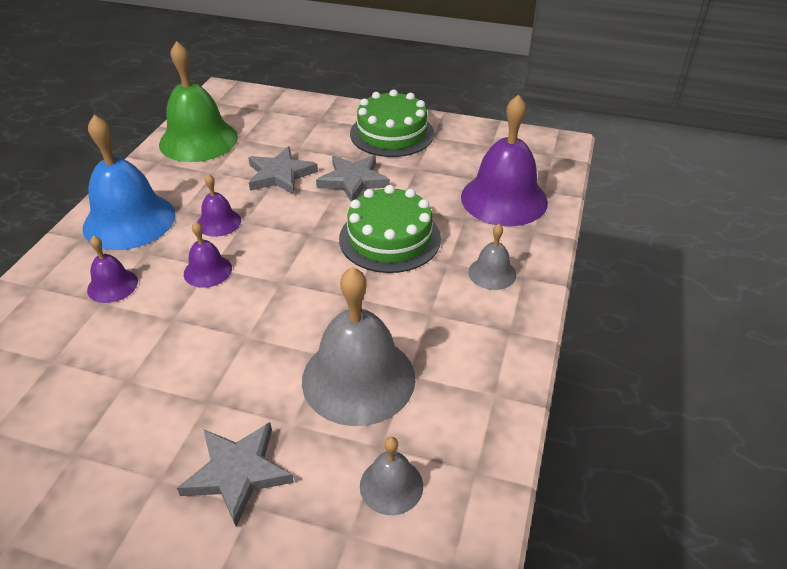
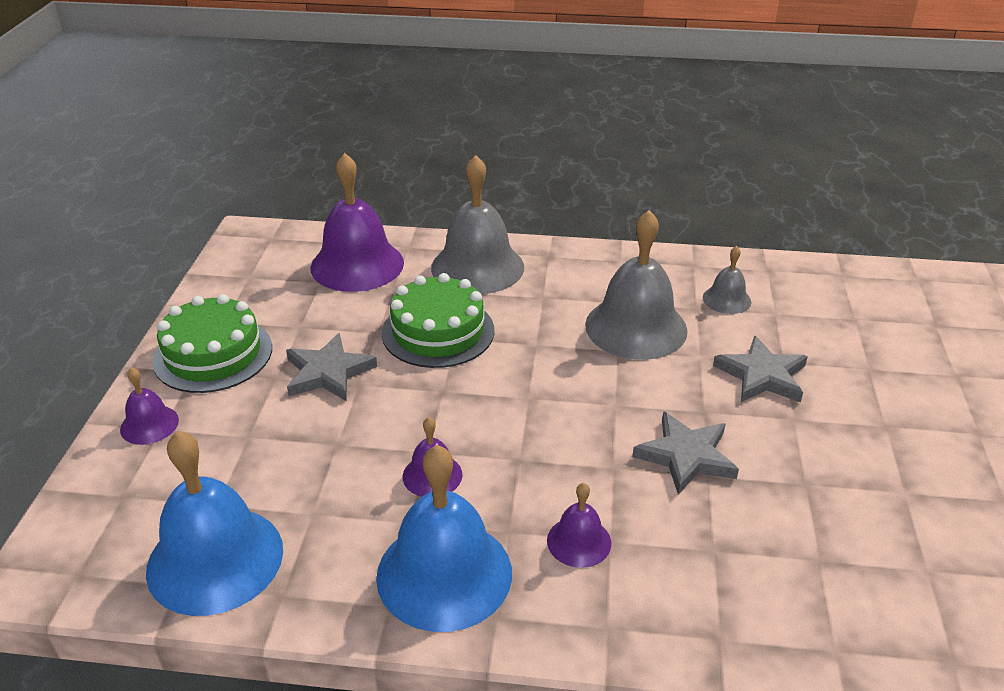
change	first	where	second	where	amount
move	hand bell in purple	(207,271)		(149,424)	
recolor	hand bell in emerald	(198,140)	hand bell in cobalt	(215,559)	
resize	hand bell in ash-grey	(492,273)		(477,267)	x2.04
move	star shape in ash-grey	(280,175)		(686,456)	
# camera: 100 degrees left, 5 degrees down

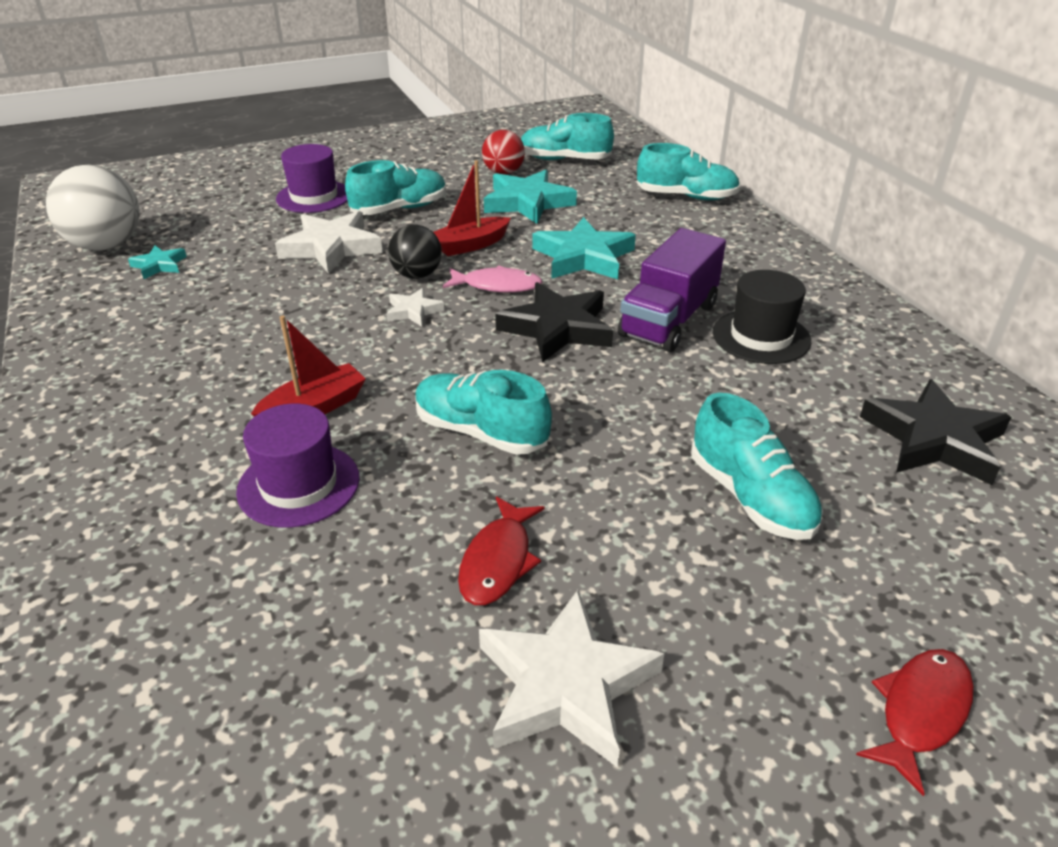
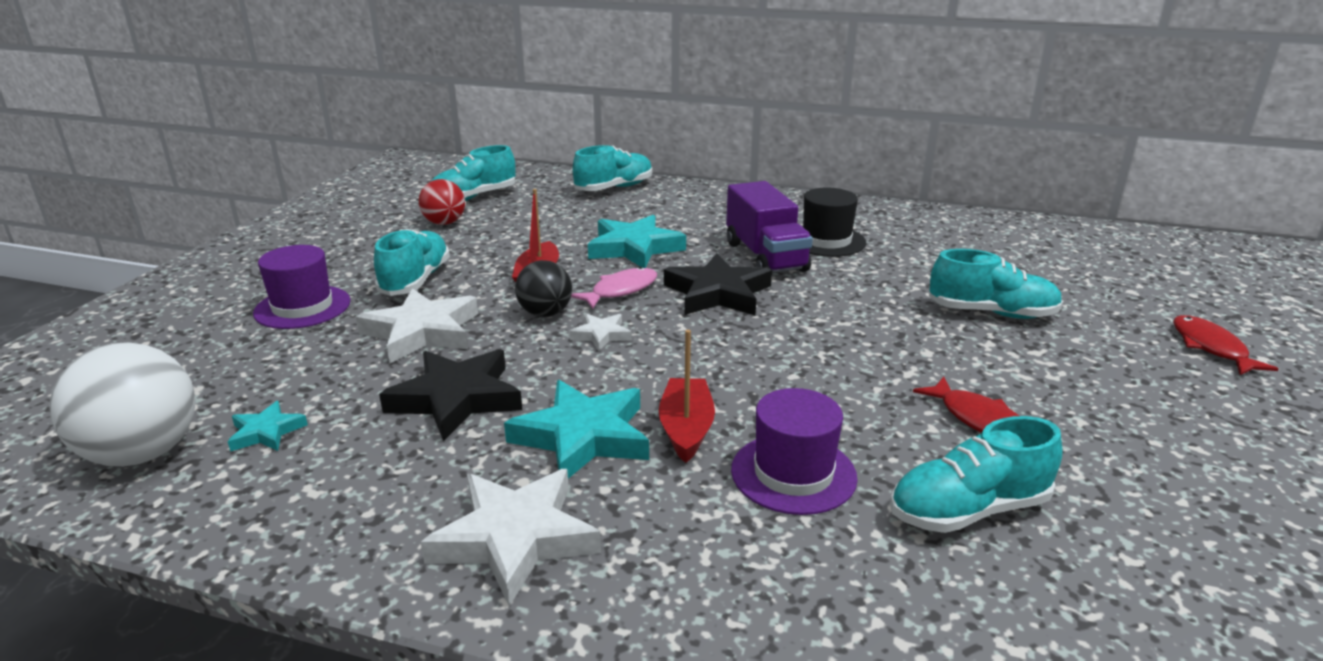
change	first	where	second	where	amount
move	star shape in black	(934,439)		(456,399)	
move	star shape in pure white	(565,685)		(515,538)	
move	star shape in turquoise	(527,202)		(583,437)	
move	shoe in turquoise	(481,432)		(968,510)	
# camera: 50 degrees left, 10 degrees down

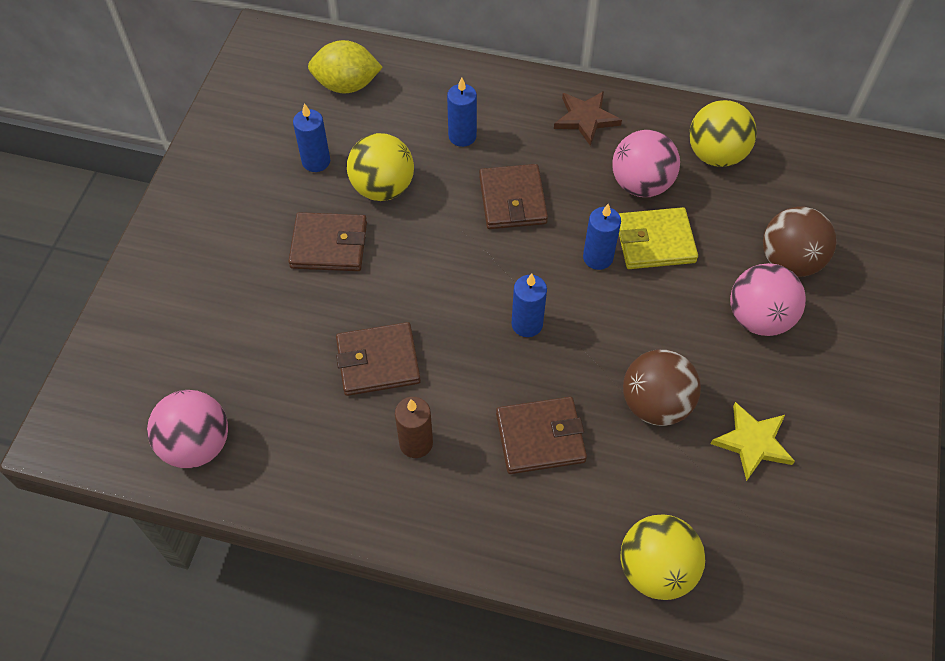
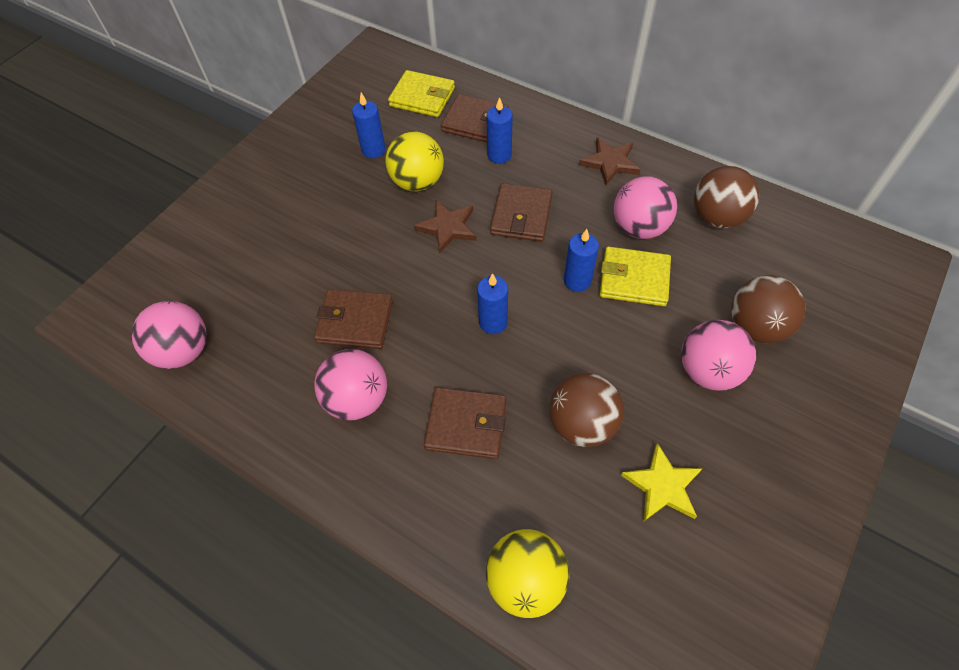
change	first	where	second	where	amount
replace	candle in russet	(416,443)	play ball in pink	(357,399)	
replace	toy lemon in bright yellow	(347,85)	billfold in bright yellow	(422,97)	
insert			star shape in russet	(448,227)	
move	billfold in russet	(329,245)		(475,122)	
recolor	play ball in bright yellow	(716,155)	play ball in russet	(717,217)	
# camera: 20 degrees right, 0 degrees up

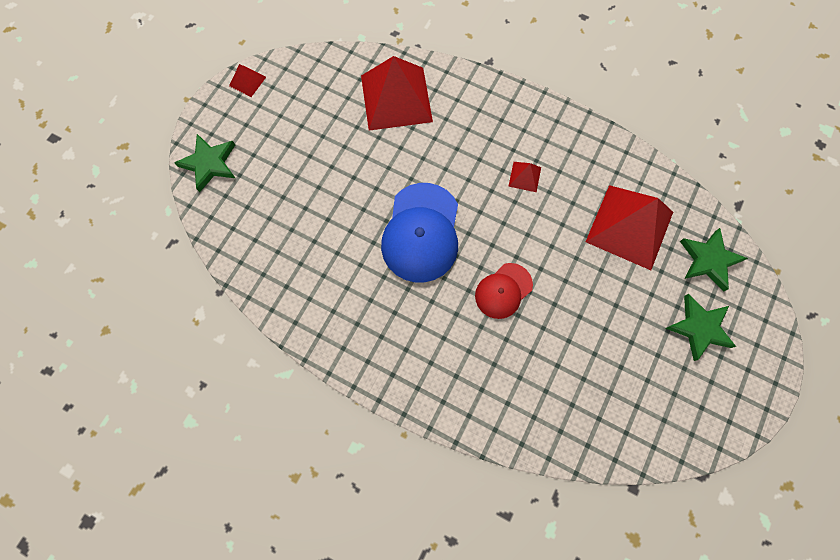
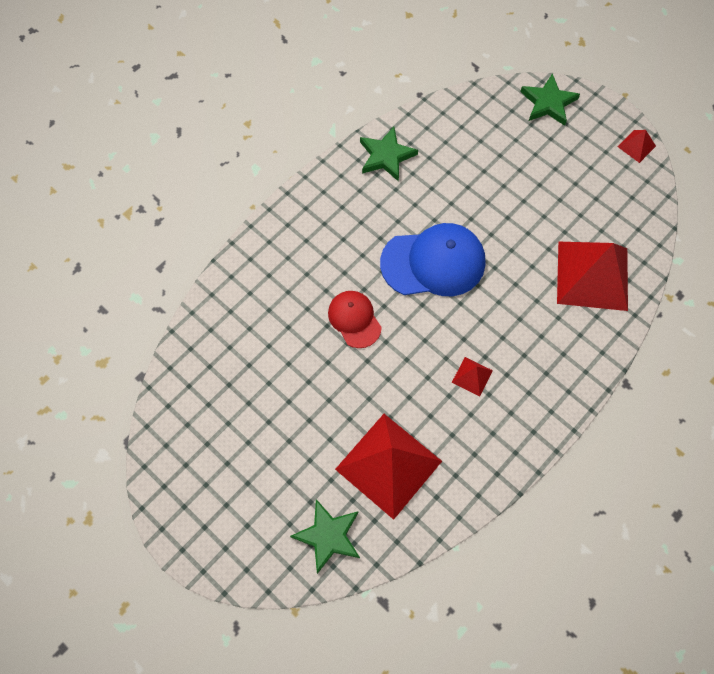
change	first	where	second	where	amount
move	star shape in emerald	(699,328)		(386,156)	
rotate	cap in cobalt	(421,233)		(433,262)	150 degrees clockwise
# camera: 105 degrees right, 5 degrees down

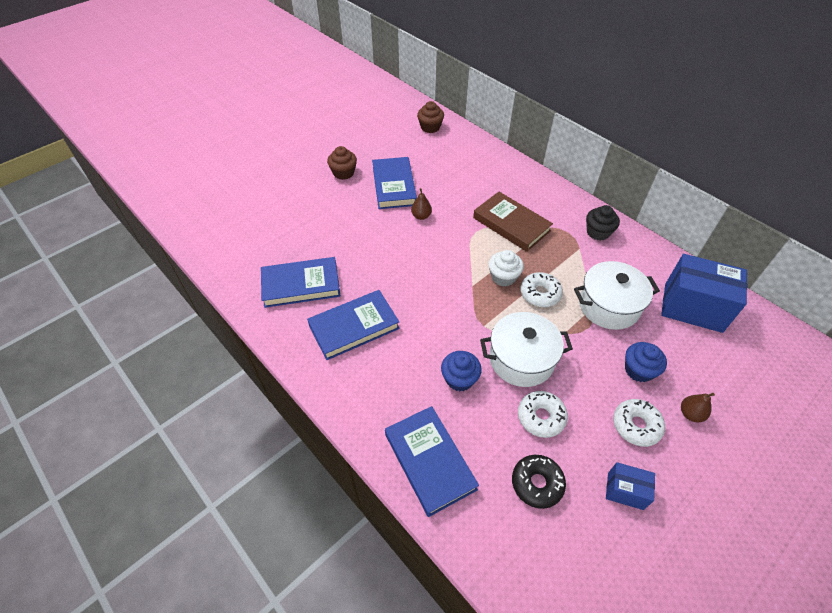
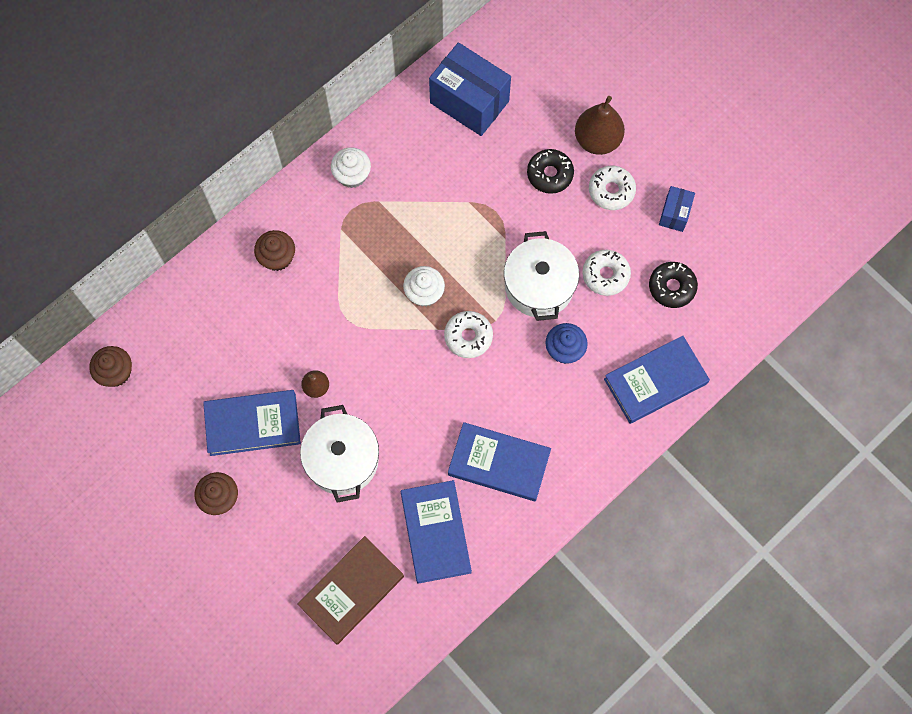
change	first	where	second	where	amount
insert			fairy cake in russet	(277,257)	
move	hardcover in russet	(511,224)		(351,591)	
move	pot in pure white	(608,306)		(342,460)	
recolor	fairy cake in black	(598,232)	fairy cake in pure white	(352,175)	
rotate	parcel in cobalt	(693,307)		(469,102)	75 degrees counterclockwise
move	glazed donut in pure white	(540,294)		(468,337)	
rotate	hardcover in cobalt	(354,327)		(499,463)	45 degrees counterclockwise
replace	fairy cake in cobalt	(638,370)	glazed donut in black	(550,174)	
resize	pear fruit in russet	(690,414)		(597,140)	x1.88
# camera: 90 degrees left, 20 degrees up

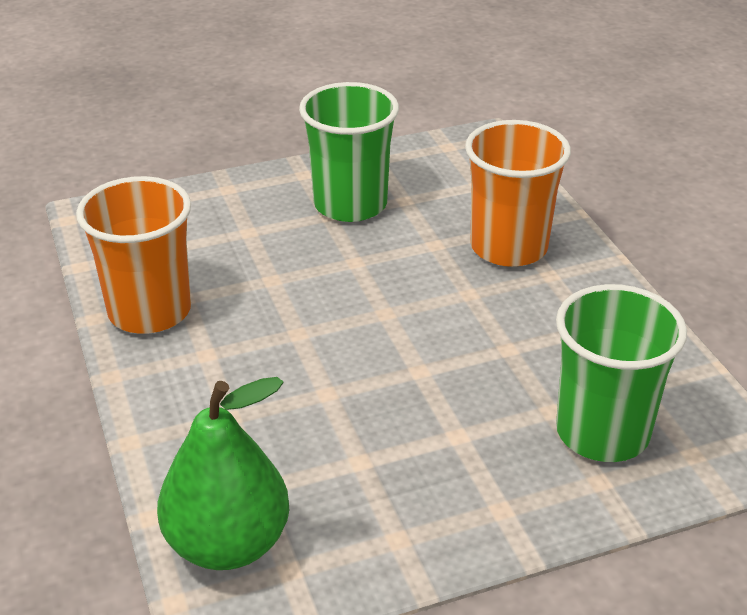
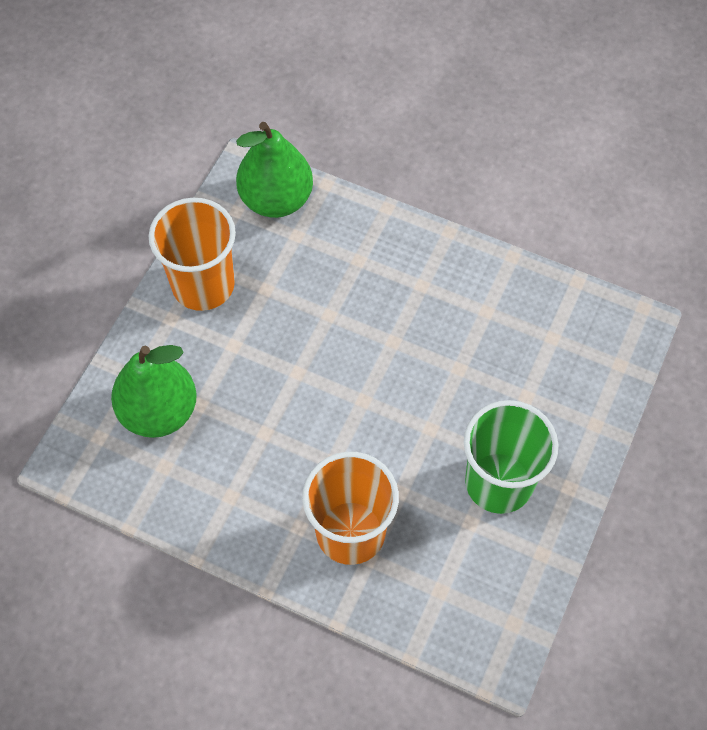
change	first	where	second	where	amount
replace	cup in emerald	(602,432)	pear fruit in emerald	(159,411)	
move	cup in orange	(149,311)		(203,285)	
# camera: 135 degrees right, 25 degrees up

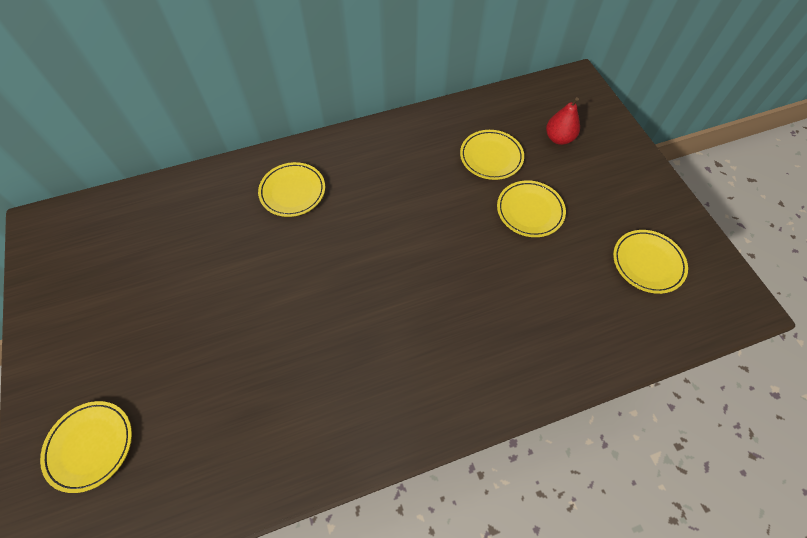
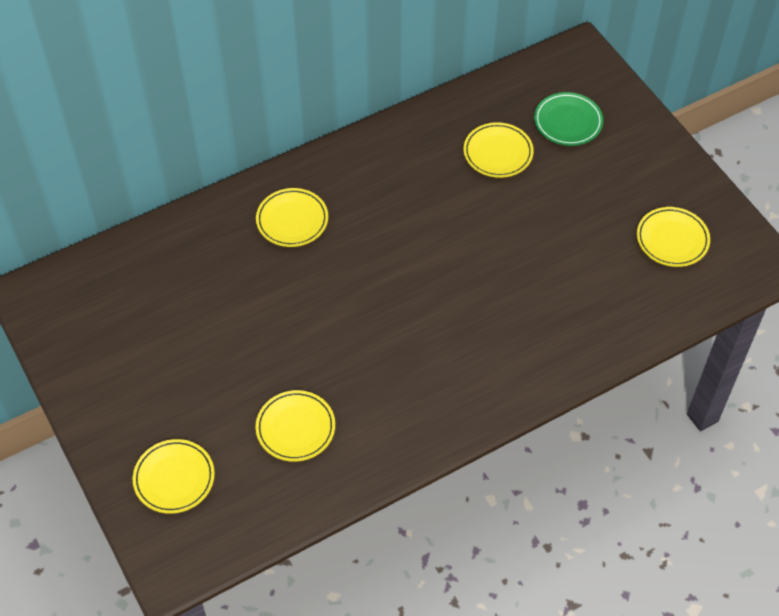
change	first	where	second	where	amount
move	flat dish in bright yellow	(530,211)		(295,428)	
replace	pear fruit in scarlet	(558,138)	flat dish in emerald	(568,122)	
# camera: 10 degrees left, 5 degrees down

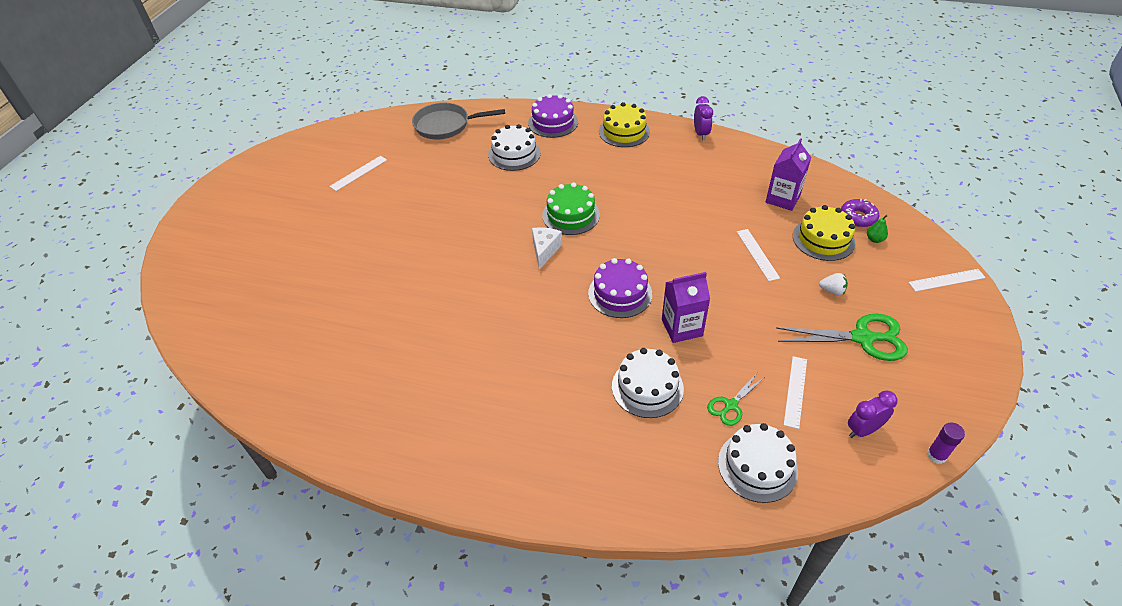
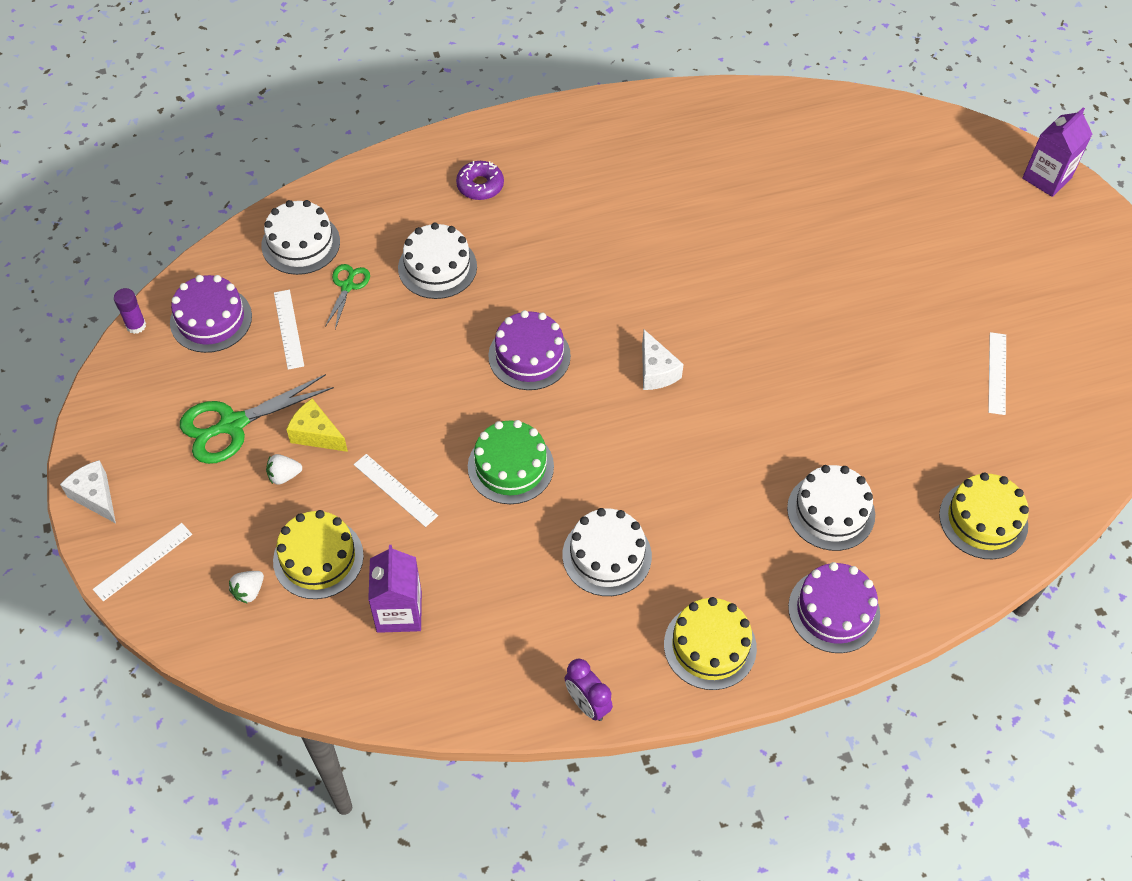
change	first	where	second	where	amount
insert			piece of cheese in pure white	(95,496)	
replace	clock in purple	(863,430)	gateau in purple	(211,319)	
replace	pear fruit in emerald	(874,239)	toy strawberry in pure white	(249,591)	
insert			piece of cheese in bright yellow	(316,434)	
move	glazed donut in purple	(858,217)		(480,185)	
move	gateau in emerald	(571,215)		(510,466)	
insert			gateau in pure white	(607,555)	
replace	frying pan in ash-grey	(446,125)	gateau in bright yellow	(983,520)	
move	milk carton in purple	(682,327)		(1046,178)	
# camera: 145 degrees right, 10 degrees up

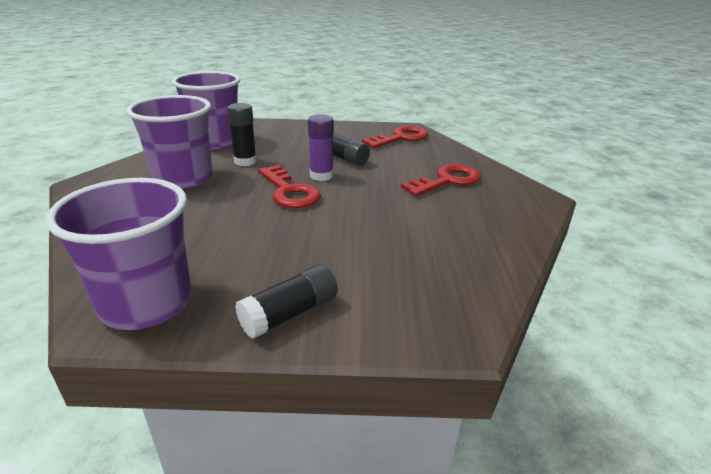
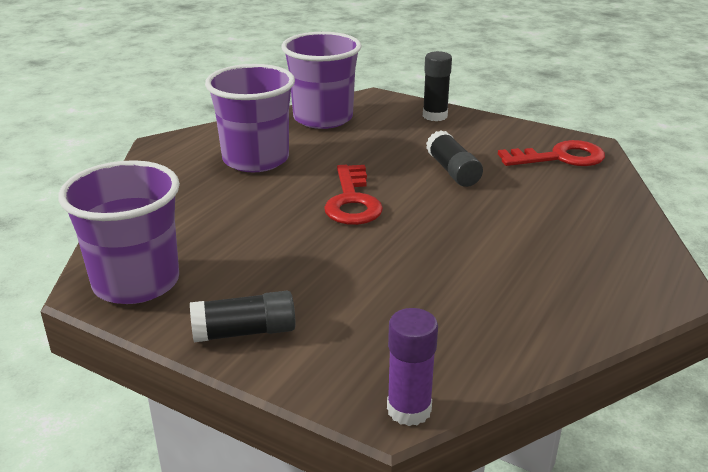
change	first	where	second	where	amount
move	glue stick in purple	(321,176)		(409,409)	
move	glue stick in black	(245,161)		(435,116)	
delete	latchkey in scarlet	(447,181)			
# camera: 30 degrees right, 0 degrees up

